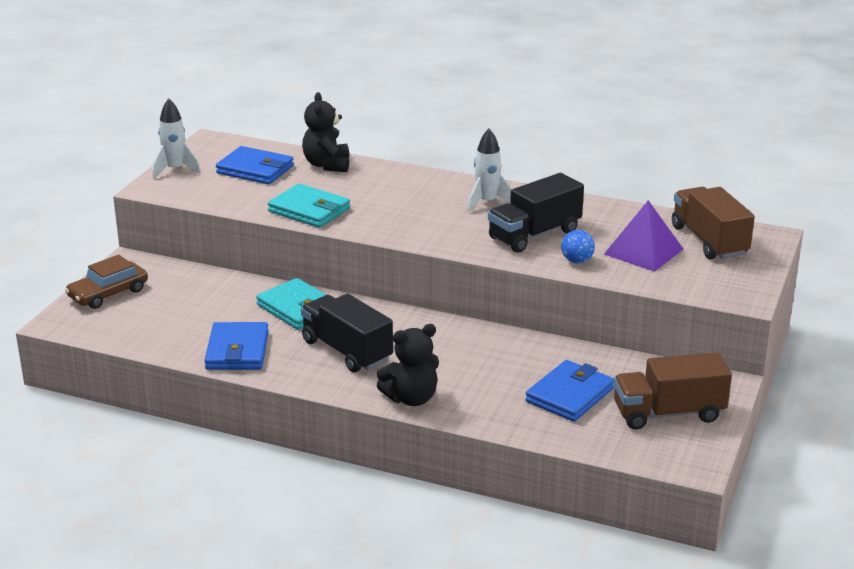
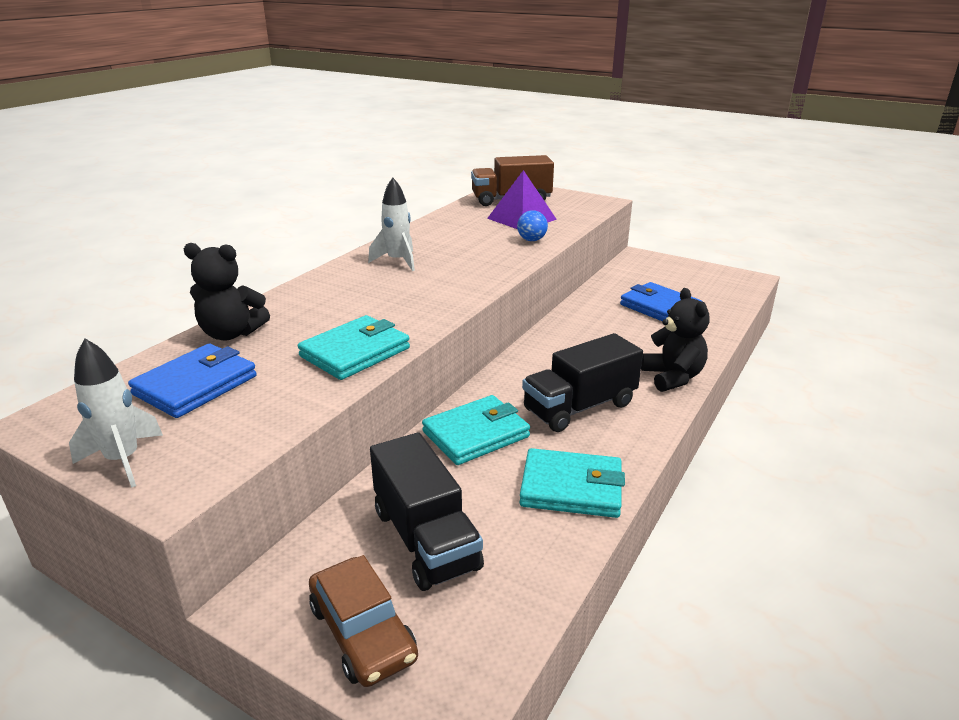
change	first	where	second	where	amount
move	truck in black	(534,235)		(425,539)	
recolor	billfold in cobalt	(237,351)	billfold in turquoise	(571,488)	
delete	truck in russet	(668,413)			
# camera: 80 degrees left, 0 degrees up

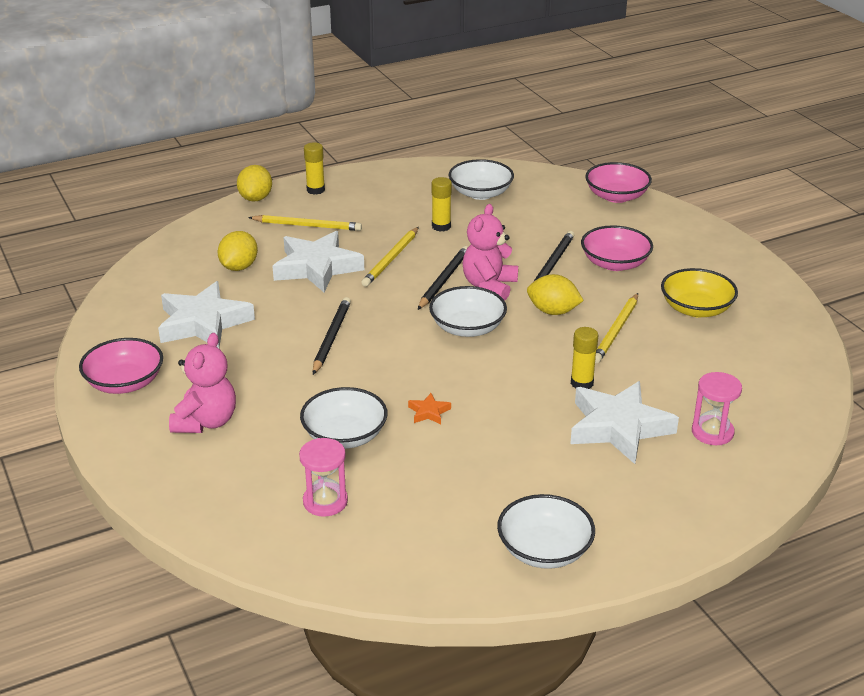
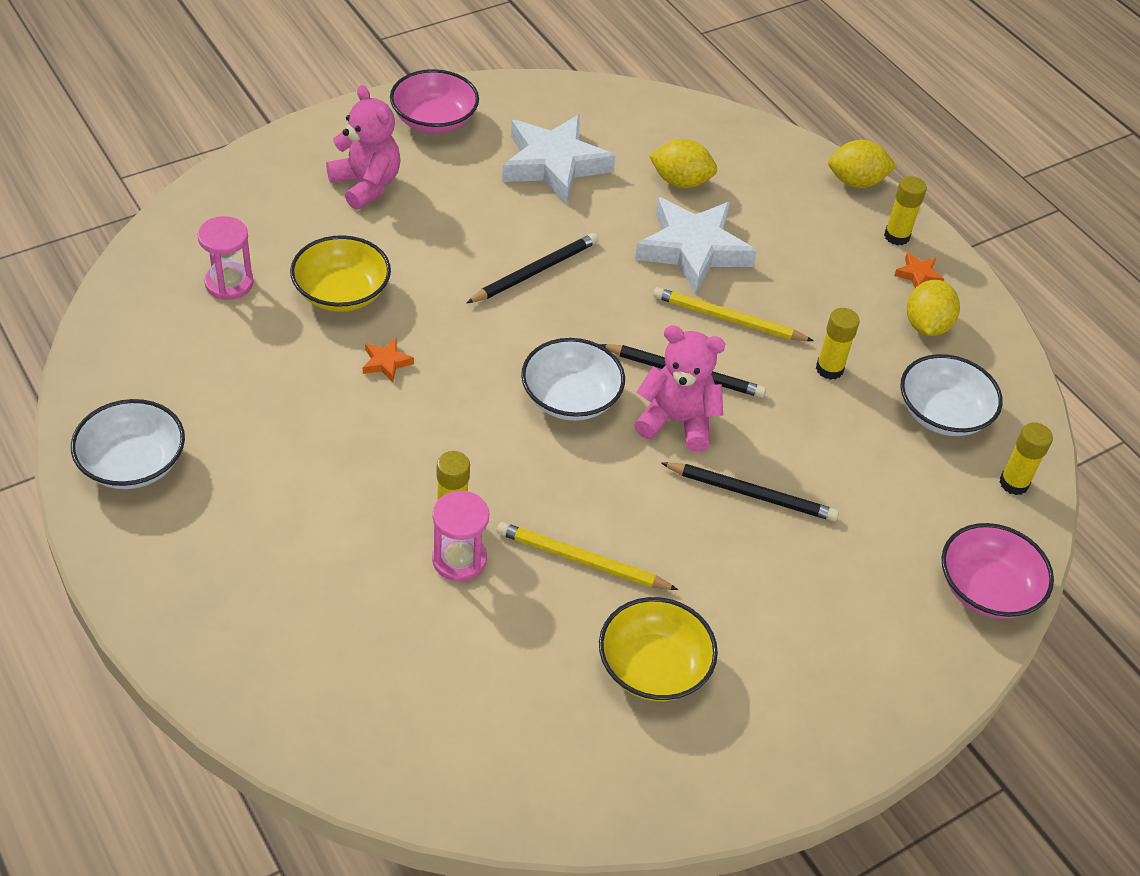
change	first	where	second	where	amount
recolor	bowl in pure white	(344,435)	bowl in bright yellow	(342,292)	
rotate	teddy bear in pink	(206,422)		(366,185)	135 degrees counterclockwise
move	sandglass in pink	(712,432)		(459,559)	
rotate	wooden pencil in black	(331,337)		(535,271)	45 degrees counterclockwise
insert			star shape in orange	(918,275)	
move	toy lemon in bright yellow	(553,311)		(926,326)	
insert			glue stick in bright yellow	(1013,483)	
delete	wooden pencil in bright yellow	(307,226)			
delete	star shape in pure white	(619,427)			
delete	bowl in pink	(615,263)			
# camera: 80 degrees right, 15 degrees up

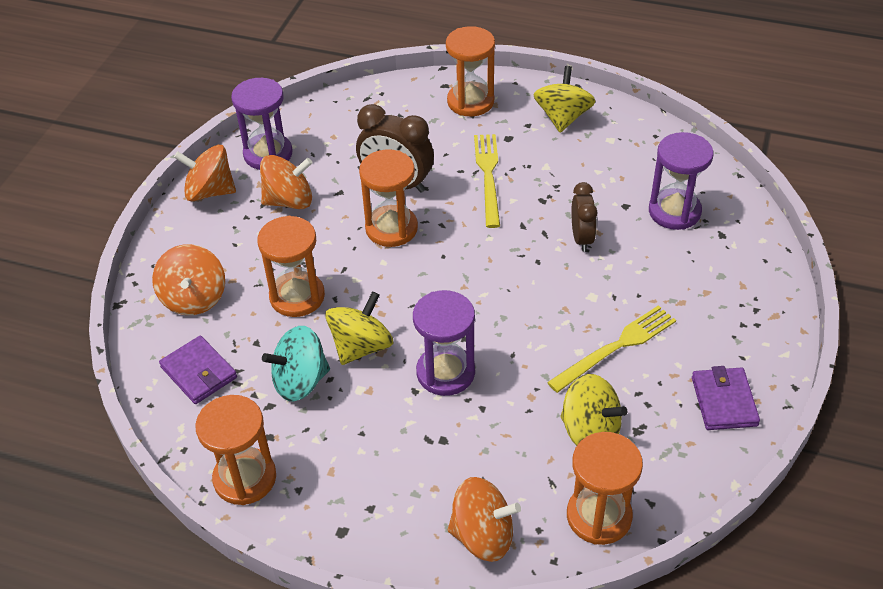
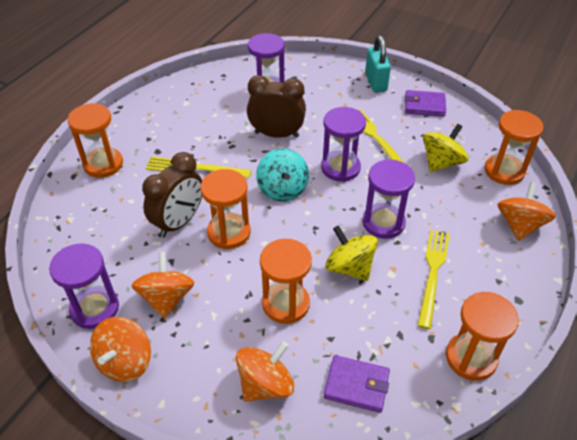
change	first	where	second	where	amount
rotate	whirligig in orange	(194,298)		(265,384)	45 degrees counterclockwise
resize	clock in russet	(581,238)		(276,134)	x1.60
move	whirligig in turquoise	(300,381)		(282,189)	
insert			sandglass in purple	(340,168)	
rotate	billfold in purple	(199,372)		(356,385)	45 degrees clockwise
insert			padlock in turquoise	(375,82)	
insert			fork in bright yellow	(432,273)	
delete	whirligig in bright yellow	(562,117)			
# camera: 80 degrees left, 0 degrees up

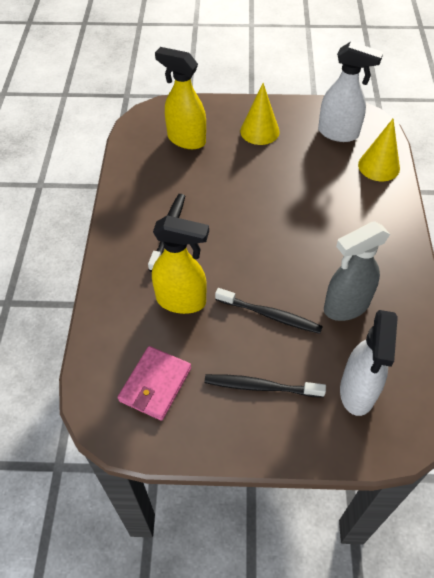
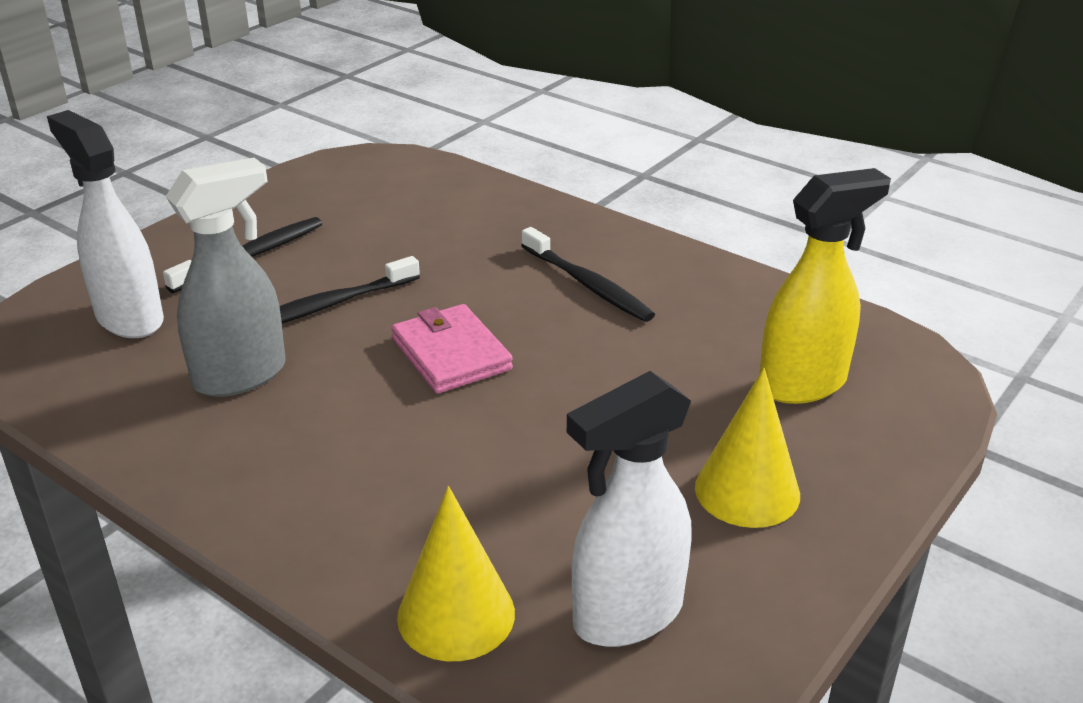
change	first	where	second	where	amount
rotate	spray cleaner in ash-grey	(345,306)		(241,375)	45 degrees clockwise
move	billfold in pink	(155,384)		(451,354)	
delete	spray cleaner in bright yellow	(182,301)			
# camera: 125 degrees right, 20 degrees down

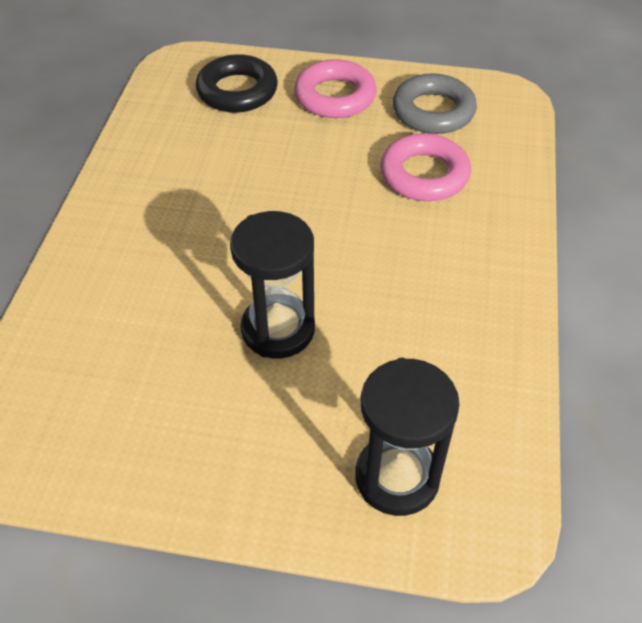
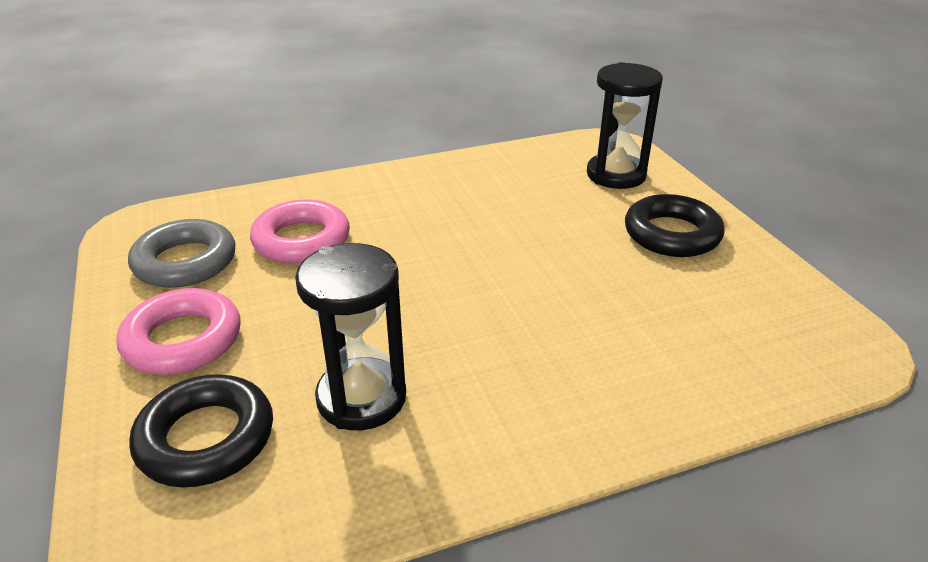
change	first	where	second	where	amount
move	sandglass in black	(278,329)		(361,398)	
insert			torus in black	(672,234)	
# camera: 120 degrees left, 15 degrees down

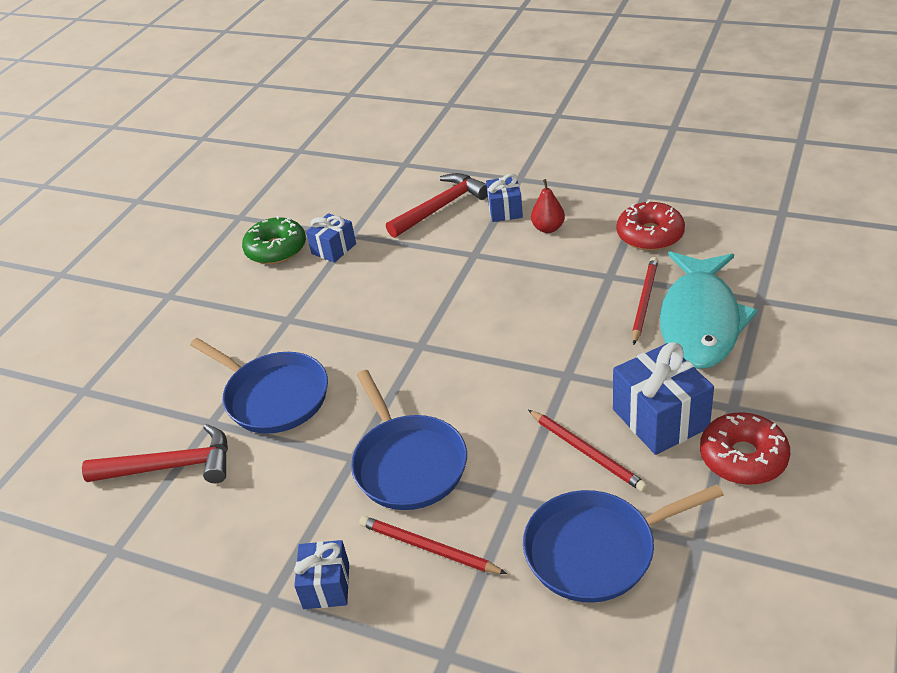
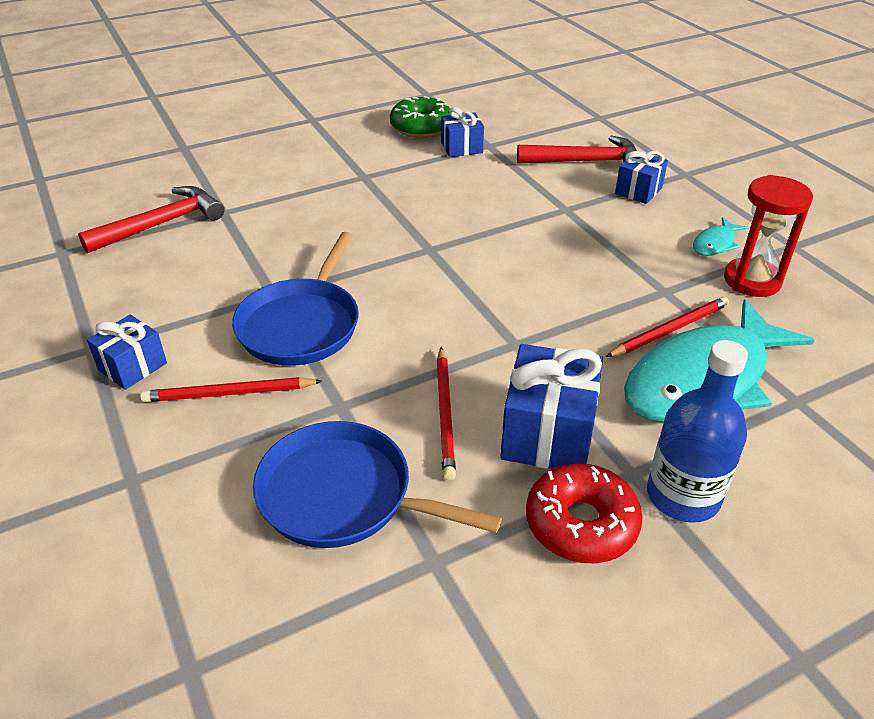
change	first	where	second	where	amount
rotate	claw hammer in scarlet	(172,466)		(162,224)	75 degrees counterclockwise
rotate	wooden pencil in scarlet	(428,548)		(229,393)	75 degrees counterclockwise
insert			bottle in cobalt	(683,496)	
insert			toy fish in turquoise	(715,244)	
replace	glazed donut in scarlet	(650,235)	sandglass in scarlet	(752,280)	
delete	frying pan in cobalt	(273,396)			
delete	pear fruit in scarlet	(548,228)			
# camera: 35 degrees right, 0 degrees up

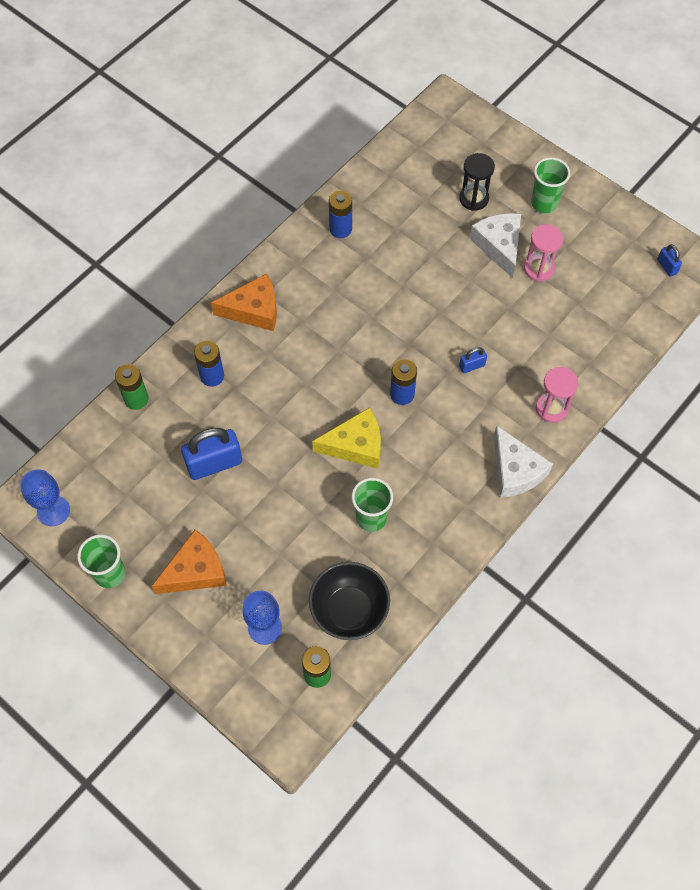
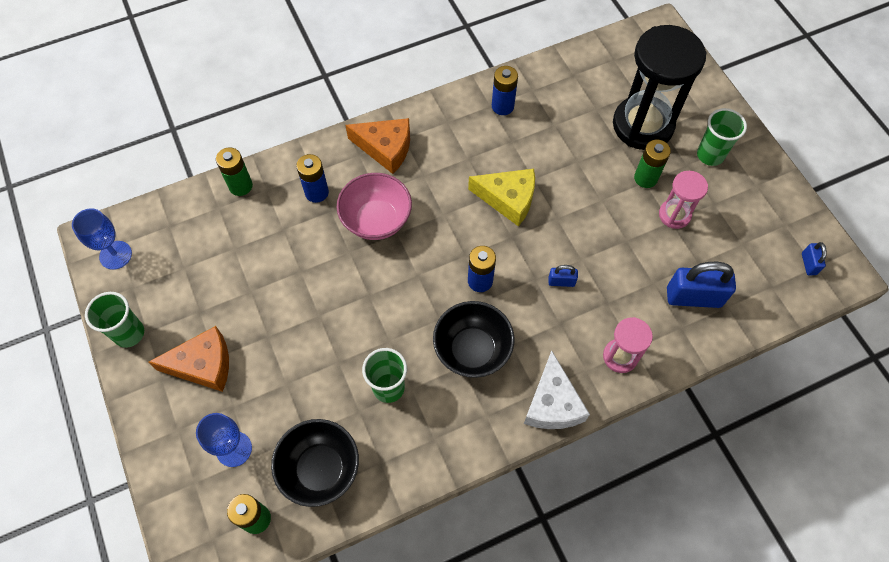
change	first	where	second	where	amount
insert			bowl in pink	(376,220)	
insert			bowl in black	(472,350)	
move	piece of cheese in bright yellow	(355,445)		(508,199)	
resize	sandglass in black	(474,198)		(643,125)	x2.01
replace	piece of cheese in pure white	(499,246)	battery in emerald	(645,178)	
move	padlock in cobalt	(214,463)		(693,297)	
# camera: 25 degrees right, 0 degrees up

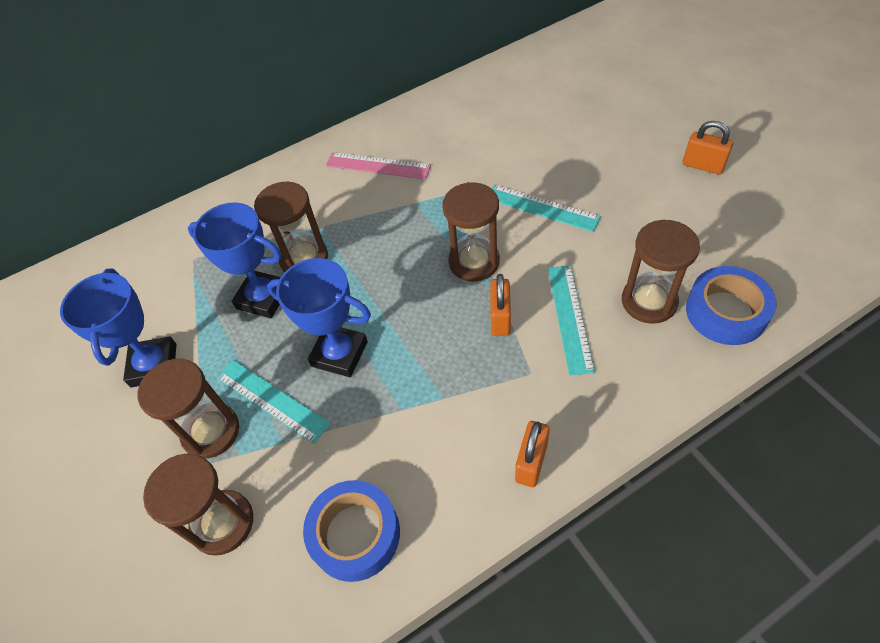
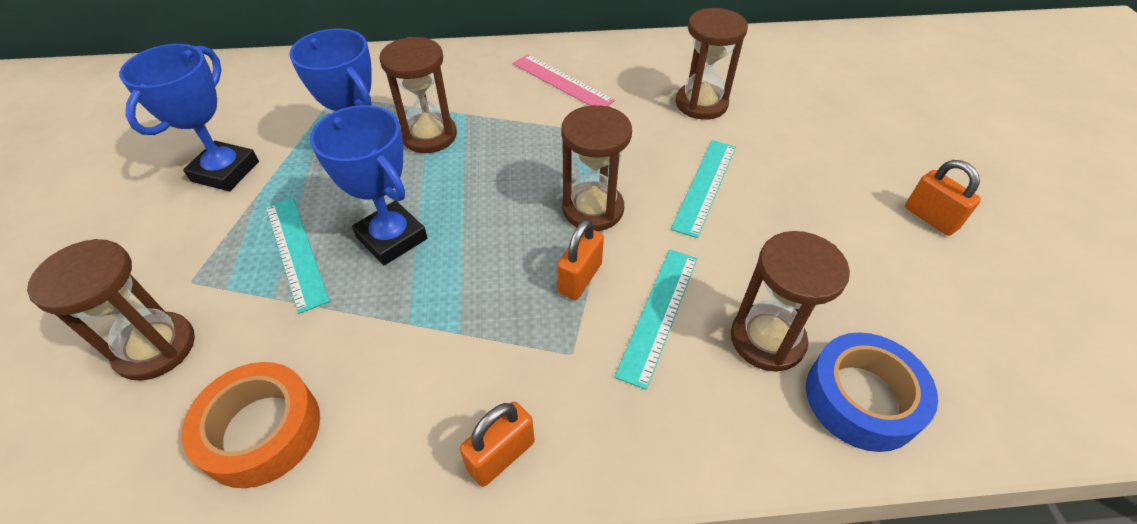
change	first	where	second	where	amount
recolor	sticky tape in cobalt	(355,534)	sticky tape in orange	(261,430)	
rotate	ruler in turquoise	(542,208)		(705,186)	60 degrees clockwise
move	sandglass in russet	(211,432)		(701,104)	
# camera: 20 degrees right, 5 degrees down

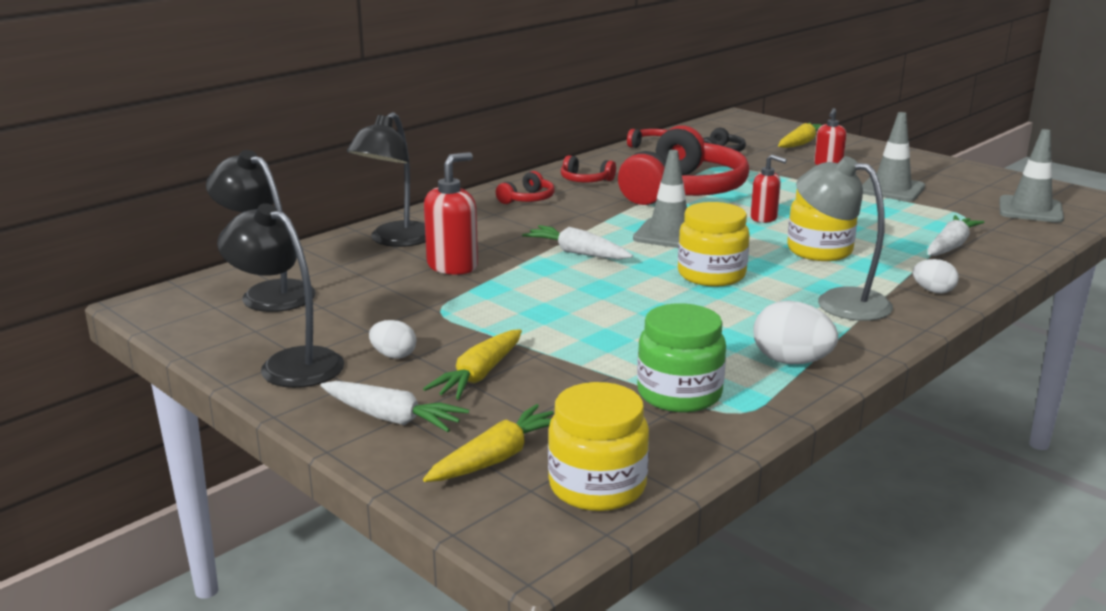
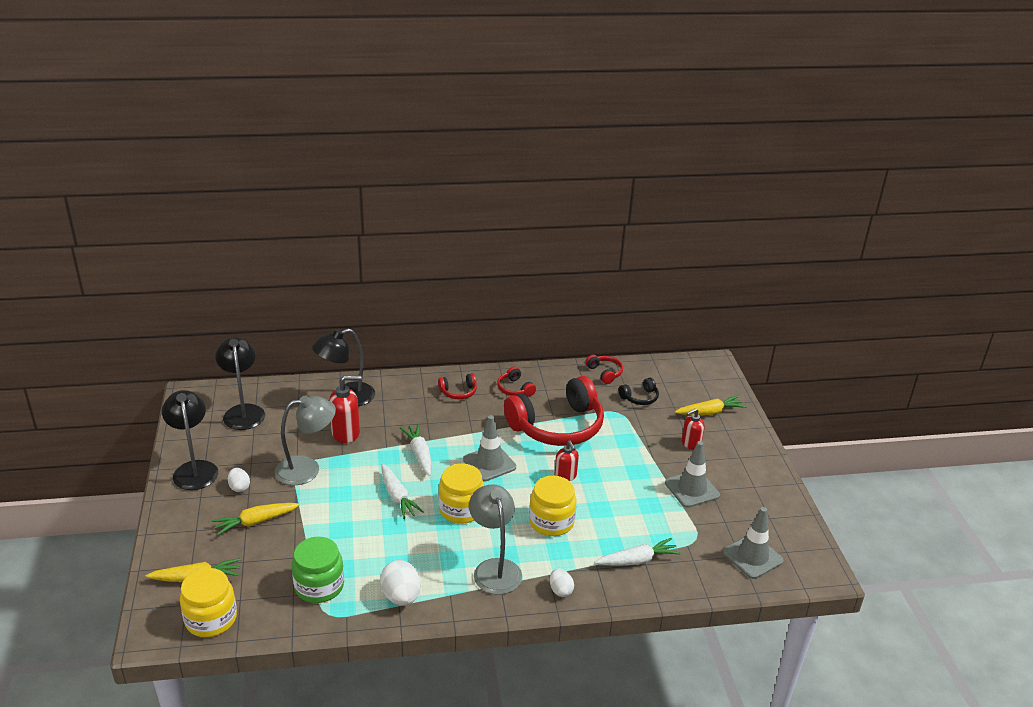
change	first	where	second	where	amount
insert			desk lamp in ash-grey	(307,469)	
move	toy carrot in pure white	(391,418)		(397,497)	
# camera: 35 degrees right, 10 degrees up

